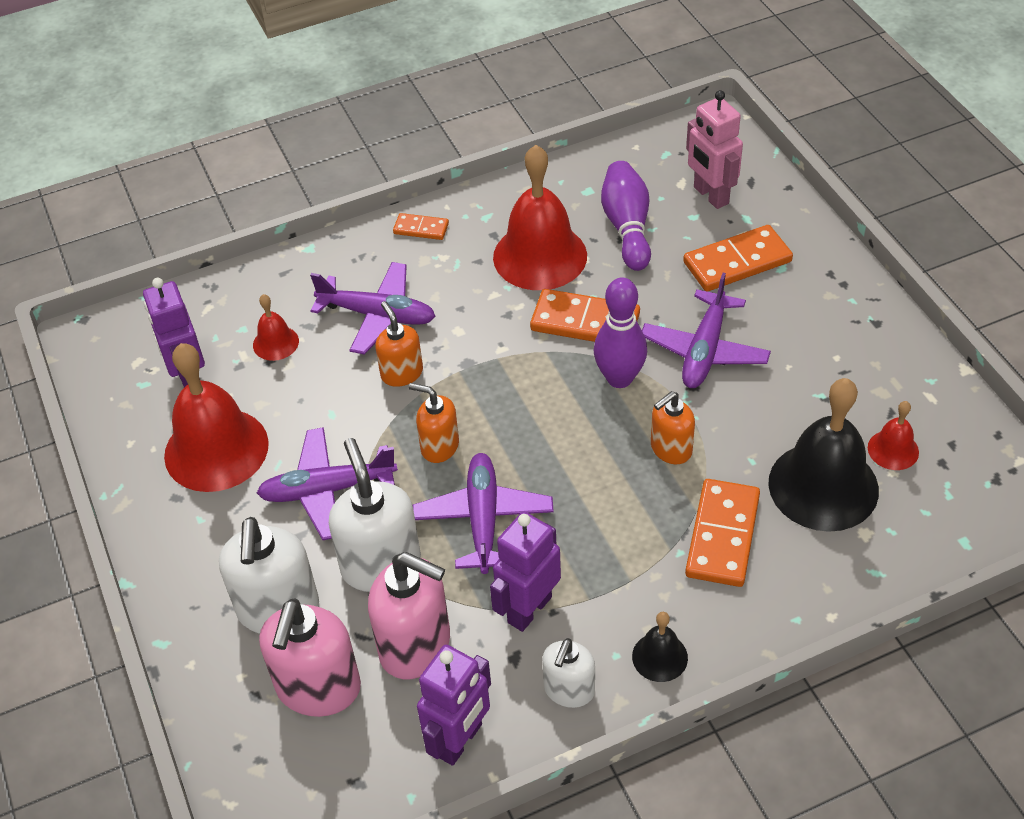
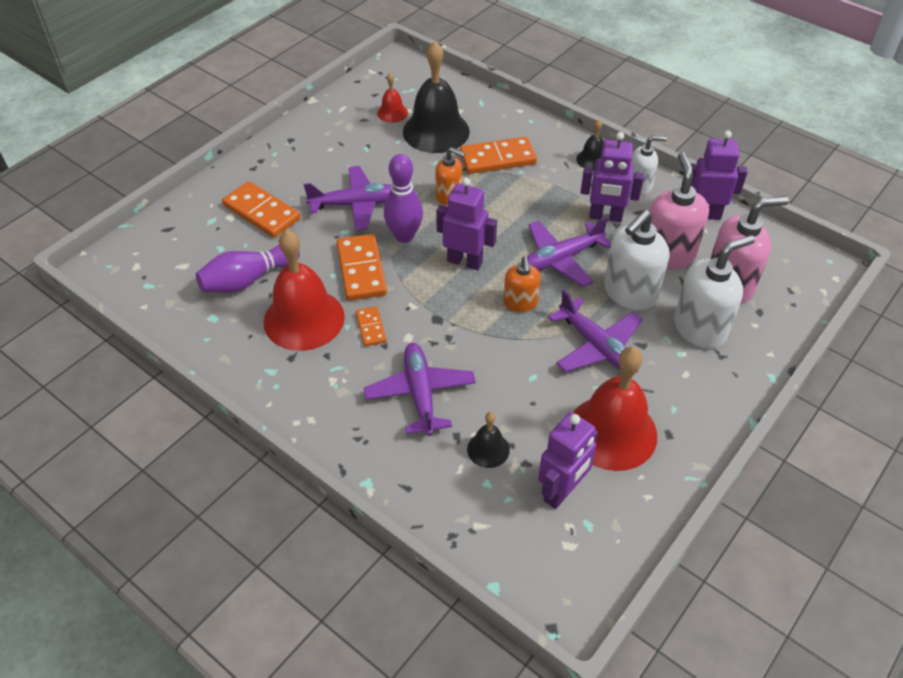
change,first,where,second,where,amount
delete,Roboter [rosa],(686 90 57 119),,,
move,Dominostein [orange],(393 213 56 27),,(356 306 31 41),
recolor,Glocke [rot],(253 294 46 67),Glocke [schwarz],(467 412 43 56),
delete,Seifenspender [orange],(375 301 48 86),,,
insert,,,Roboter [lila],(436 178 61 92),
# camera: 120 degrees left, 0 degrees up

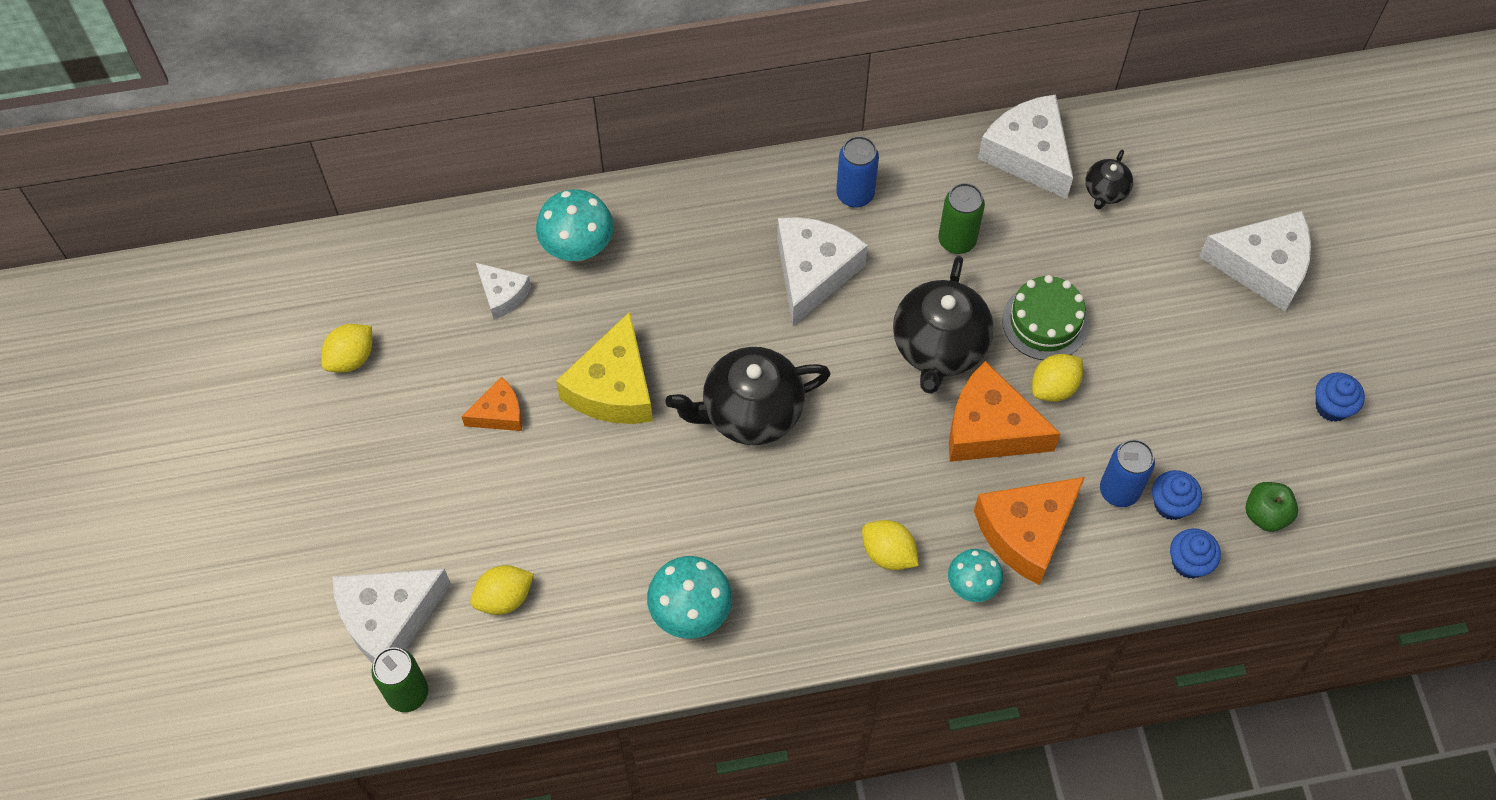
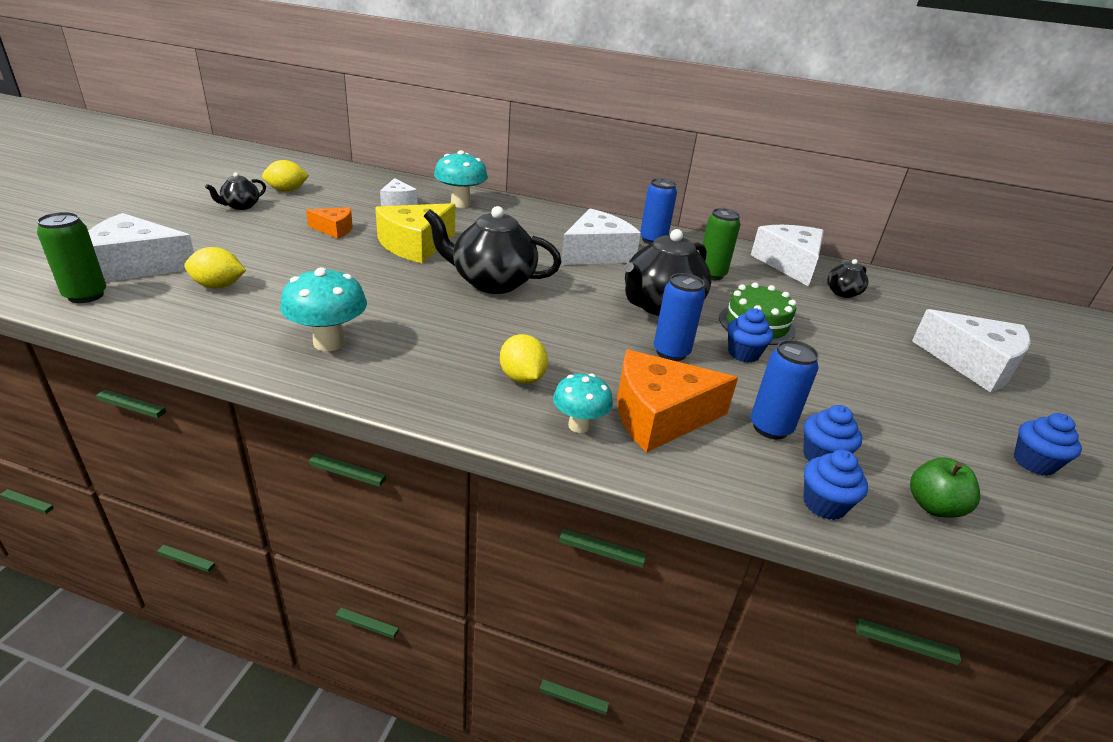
change,first,where,second,where,amount
replace,Zitrone [gelb],(1032 354 51 48),Muffin [blau],(727 308 46 55),
replace,Käse [orange],(949 361 112 101),Dose [blau],(654 273 51 88),
insert,,,Teekanne [schwarz],(205 172 61 38),
# camera: 25 degrees right, 30 degrees down

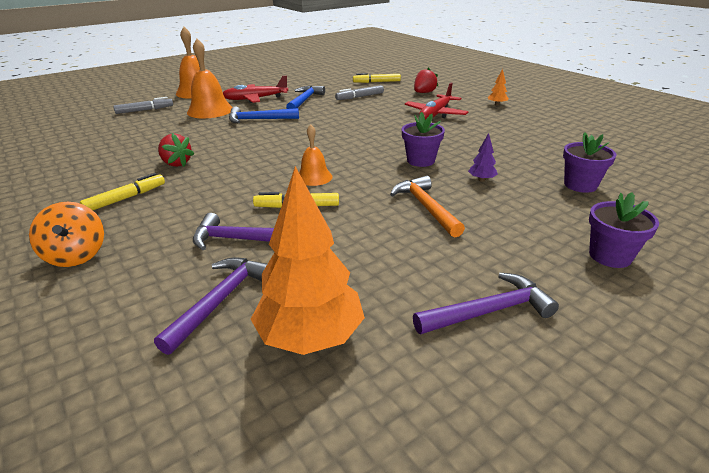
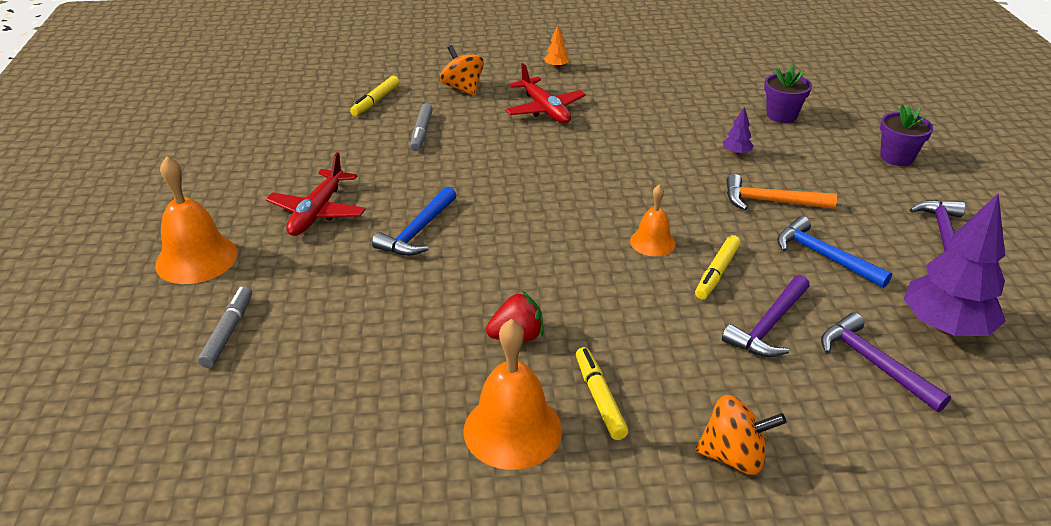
change,first,where,second,where,amount
move,Glocke [orange],(187 39 45 79),,(464 319 98 151),
replace,Erdbeere [rot],(414 68 24 25),Kreisel [orange],(440 45 44 51),
move,Hammer [blau],(286 86 39 23),,(777 216 115 72),
delete,Blumentopf [lila],(402 112 43 55),,,
recolor,Baum [orange],(251 166 114 189),Baum [lila],(904 193 102 143),
# camera: 60 degrees left, 5 degrees up

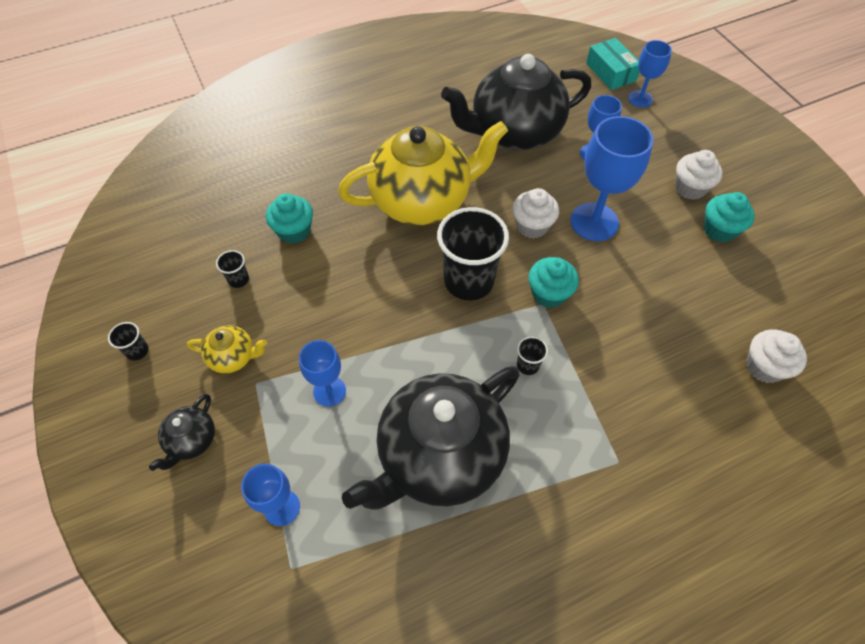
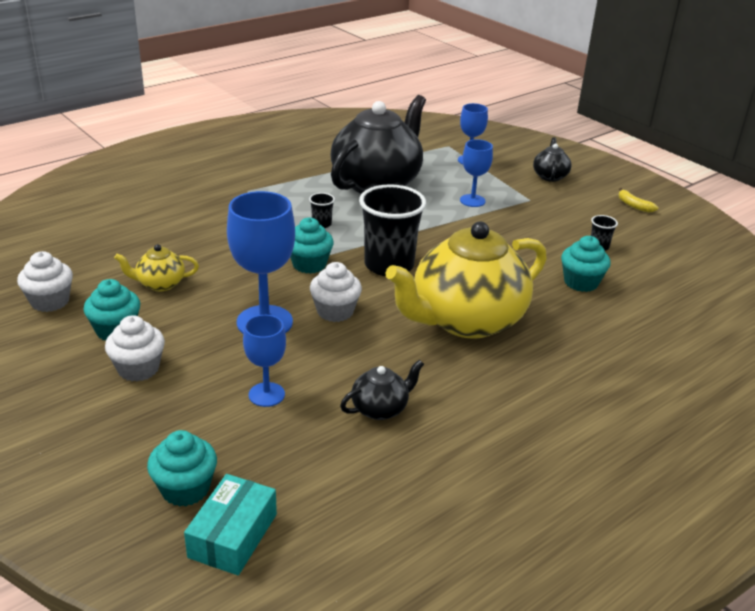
change,first,where,second,where,amount
rotate,Schachtel [türkis],(586 38 53 52),,(184 474 93 101),60 degrees clockwise
replace,Kelch [blau],(628 40 44 67),Muffin [türkis],(147 430 70 77),
resize,Teekanne [schwarz],(441 54 150 96),,(340 359 84 61),x0.43
replace,Becher [schwarz],(108 322 41 39),Banane [gelb],(619 188 39 25),
move,Teekanne [gelb],(187 325 80 48),,(114 244 85 47),
move,Muffin [weiß],(746 329 61 54),,(17 251 56 61),
# camera: 165 degrees right, 25 degrees down

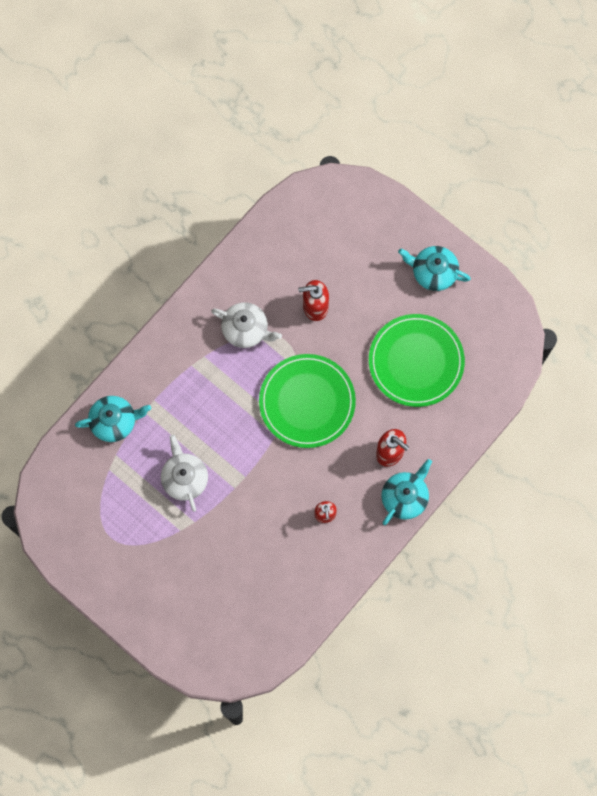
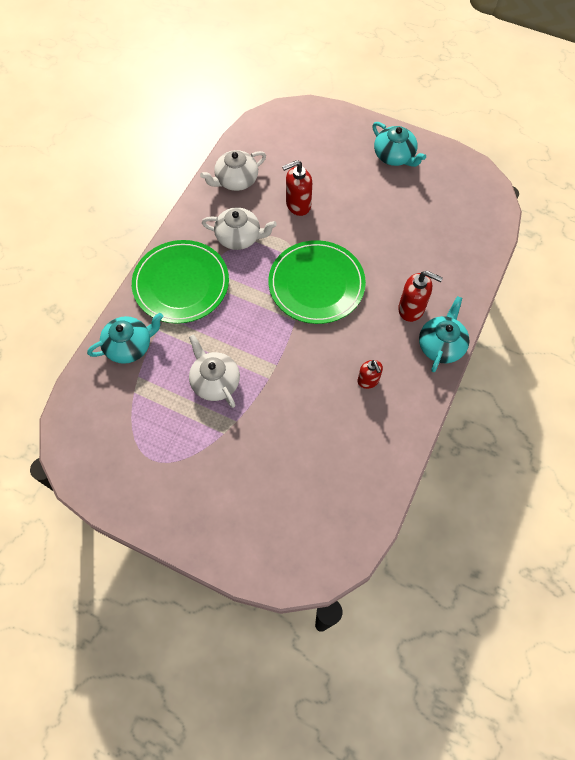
change,first,where,second,where,amount
rotate,Teekanne [türkis],(398 246 73 45),,(372 122 54 45),135 degrees counterclockwise
move,Teller [grün],(369 314 96 93),,(132 240 97 84),
insert,,,Teekanne [weiß],(200 150 66 41),
# camera: 15 degrees left, 10 degrees down

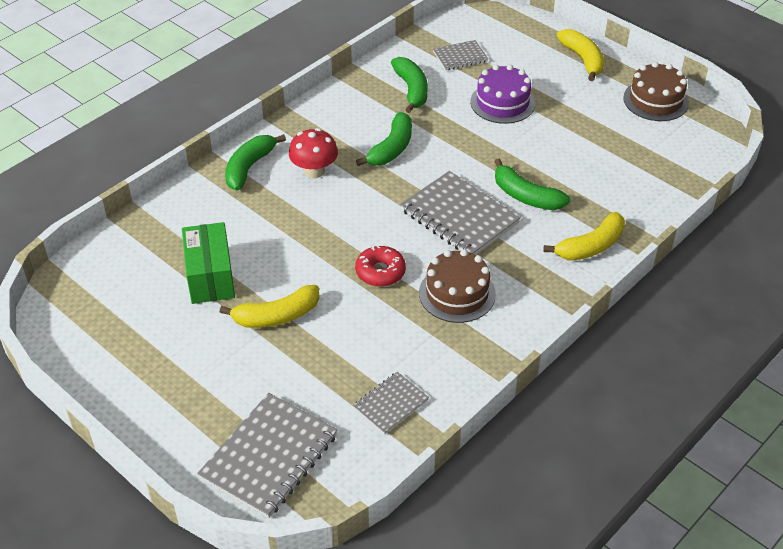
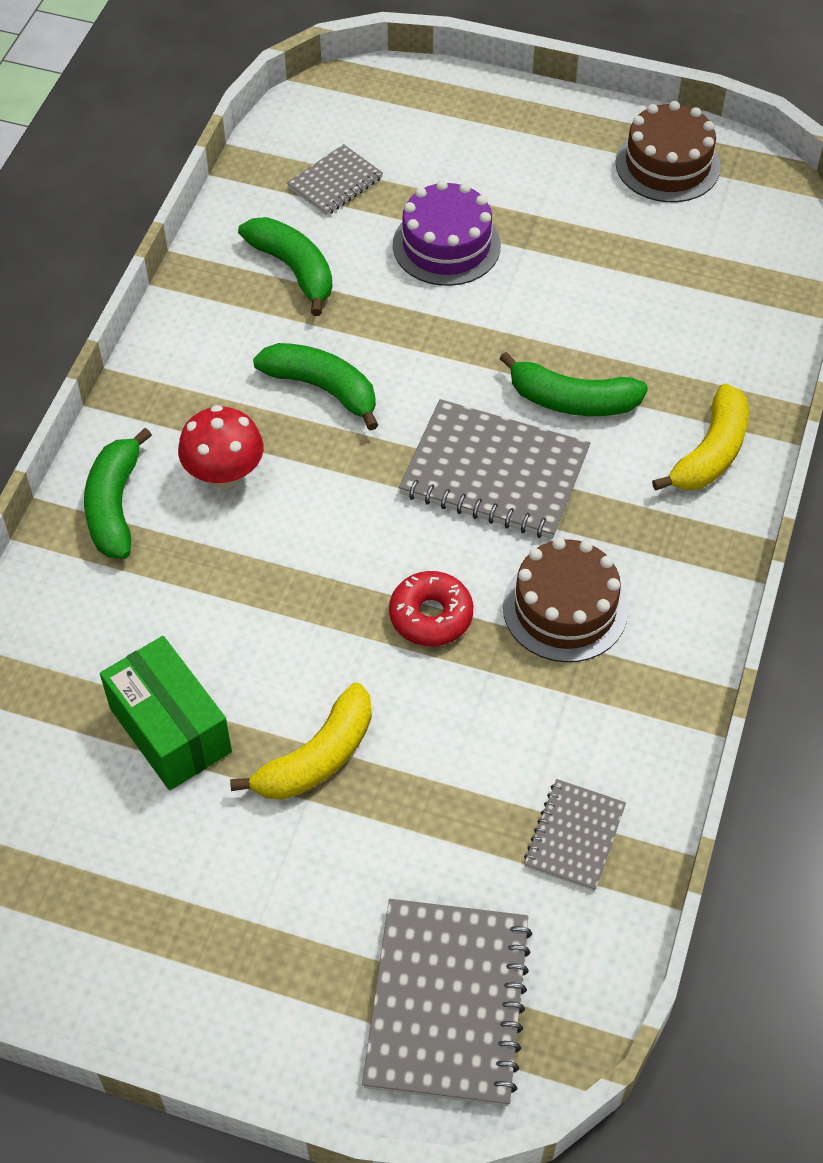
change,first,where,second,where,amount
delete,Banane [gelb],(557 29 47 52),,,
rotate,Banane [grün],(356 112 56 54),,(253 343 125 87),60 degrees counterclockwise
# camera: 25 degrees left, 10 degrees up

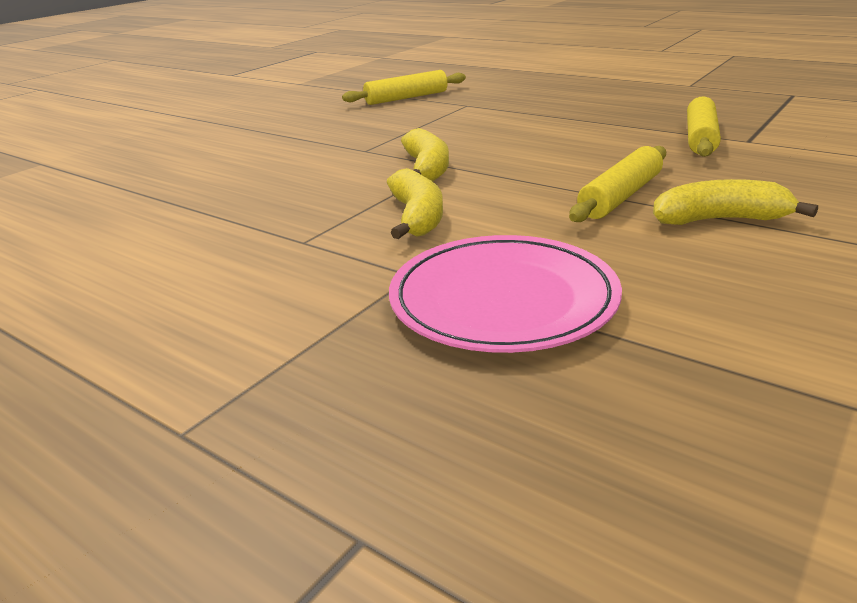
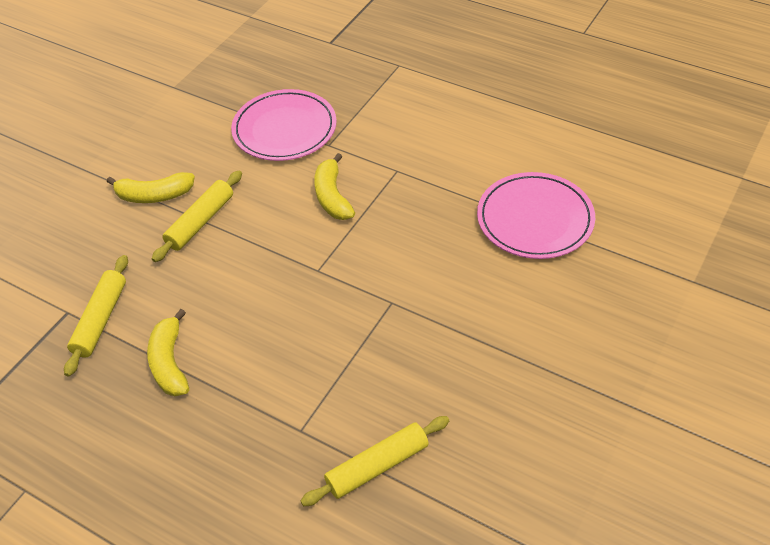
change,first,where,second,where,amount
move,Banane [gelb],(401 128 48 53),,(147 309 42 87),
insert,,,Teller [rosa],(477 172 118 87),
# camera: 175 degrees right, 20 degrees up

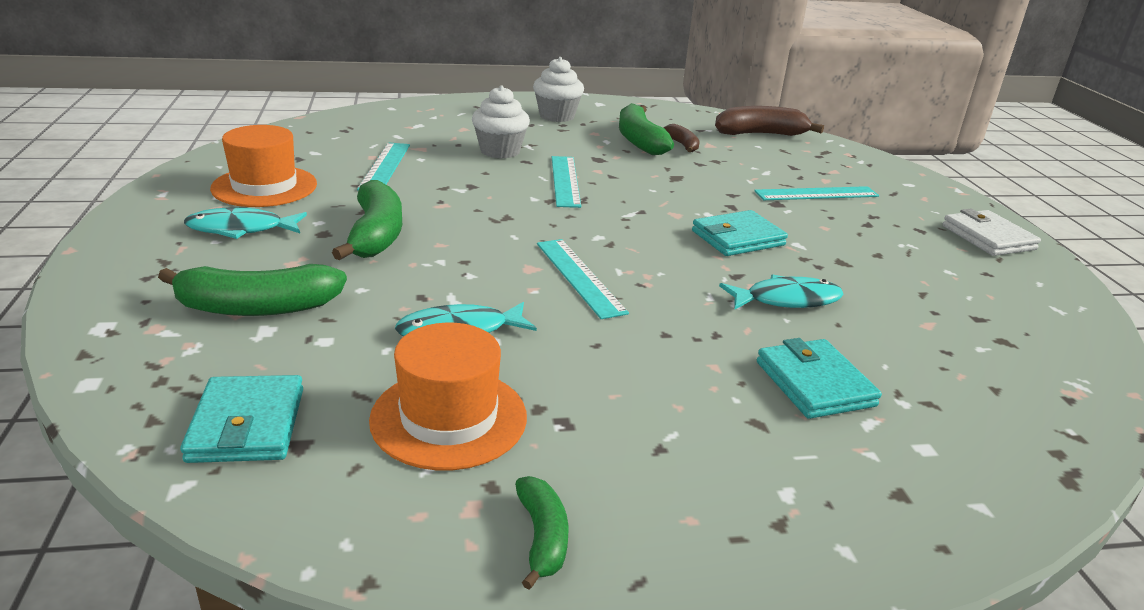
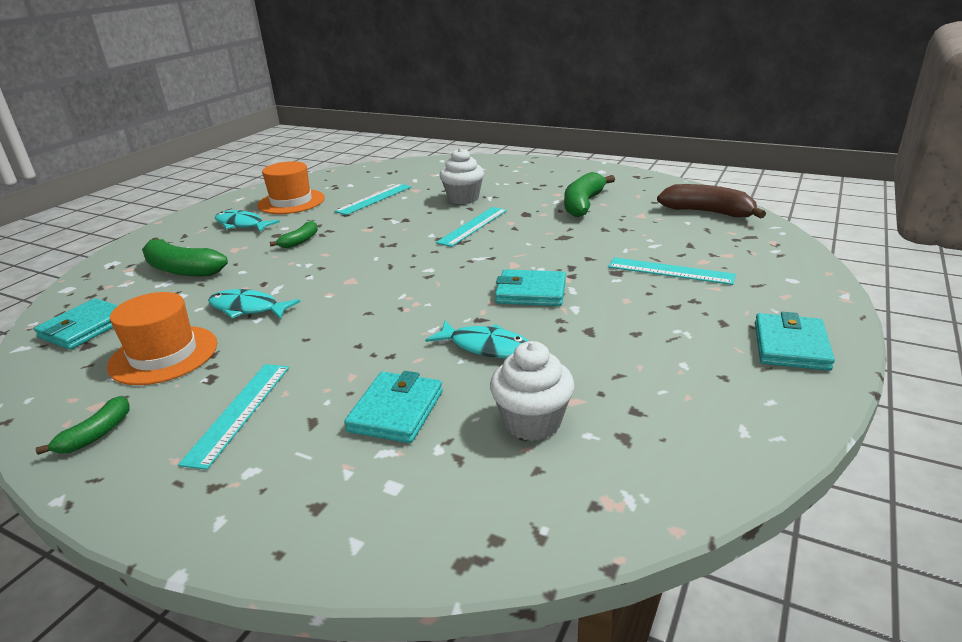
change,first,where,second,where,amount
move,Muffin [weiß],(533 57 51 65),,(490 341 85 100),
delete,Banane [braun],(664 124 35 28),,,
resize,Banane [grün],(332 180 70 80),,(269 221 49 27),x0.55
recolor,Geldbörse [weiß],(942 209 99 47),Geldbörse [türkis],(755 312 80 59),
move,Lineal [türkis],(537 239 92 80),,(178 364 111 106),
# camera: 40 degrees right, 0 degrees up

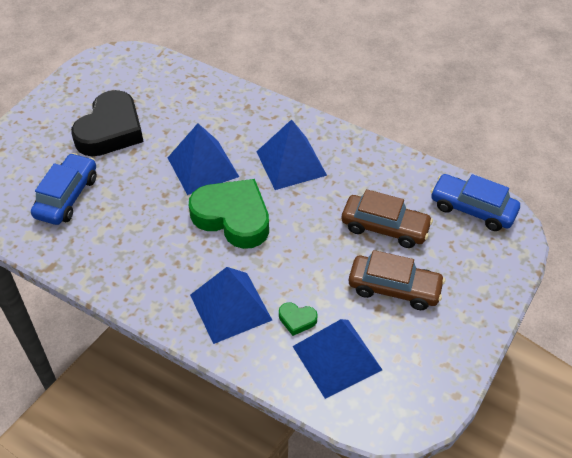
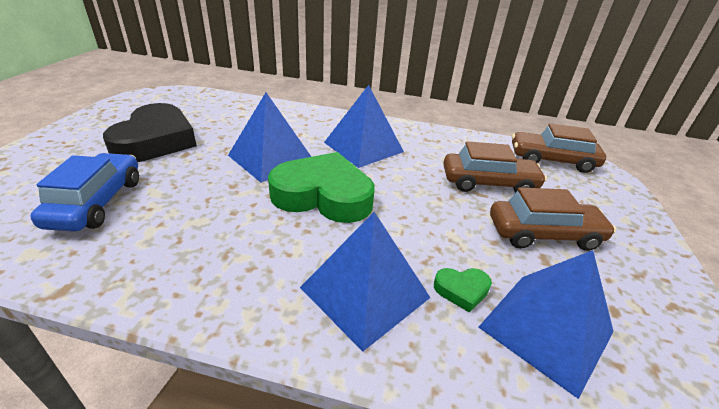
change,first,where,second,where,amount
recolor,Auto [blau],(430 174 90 57),Auto [braun],(512 123 94 50),
# camera: 20 degrees left, 15 degrees down

